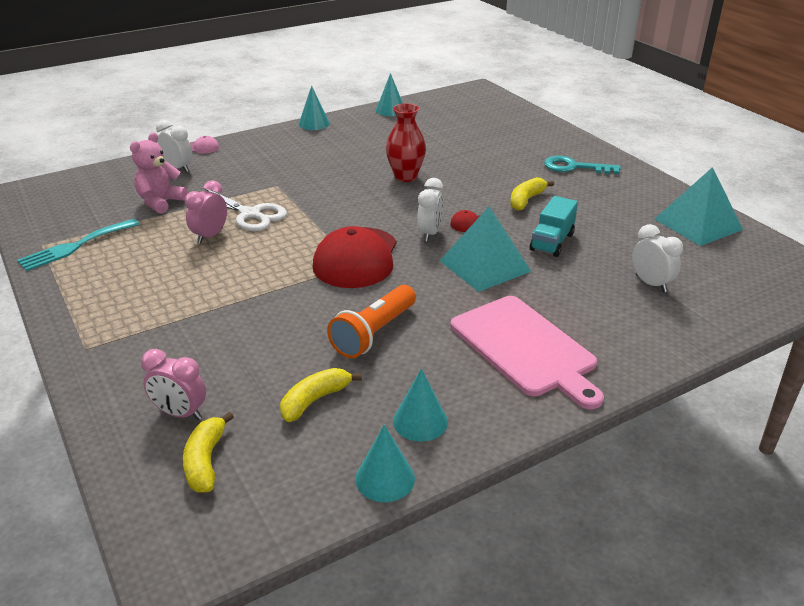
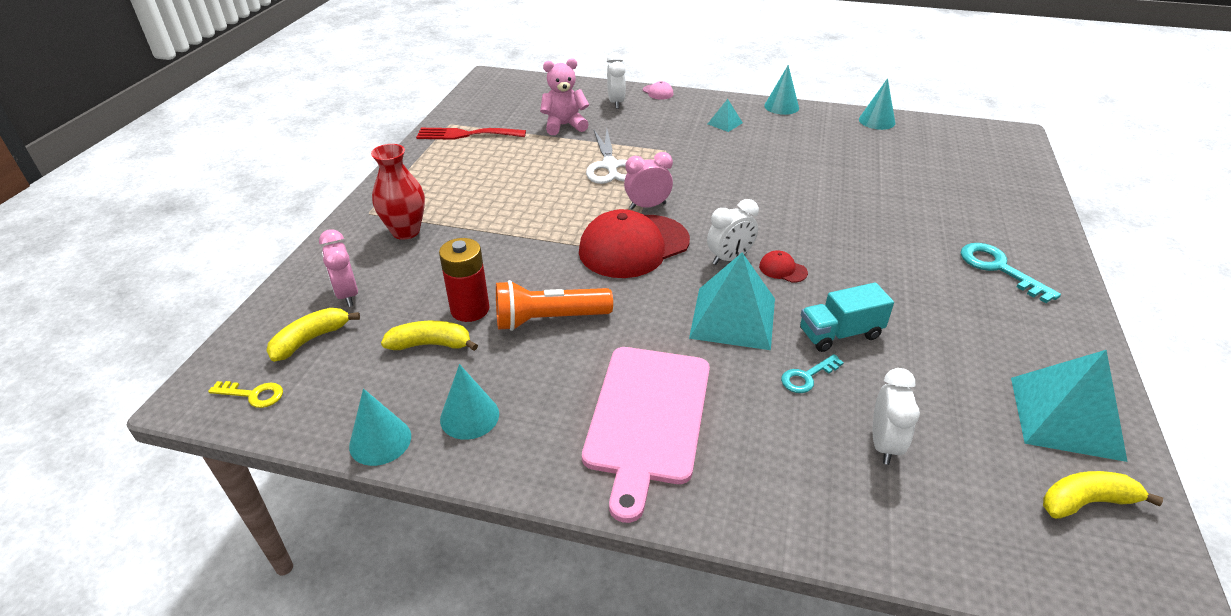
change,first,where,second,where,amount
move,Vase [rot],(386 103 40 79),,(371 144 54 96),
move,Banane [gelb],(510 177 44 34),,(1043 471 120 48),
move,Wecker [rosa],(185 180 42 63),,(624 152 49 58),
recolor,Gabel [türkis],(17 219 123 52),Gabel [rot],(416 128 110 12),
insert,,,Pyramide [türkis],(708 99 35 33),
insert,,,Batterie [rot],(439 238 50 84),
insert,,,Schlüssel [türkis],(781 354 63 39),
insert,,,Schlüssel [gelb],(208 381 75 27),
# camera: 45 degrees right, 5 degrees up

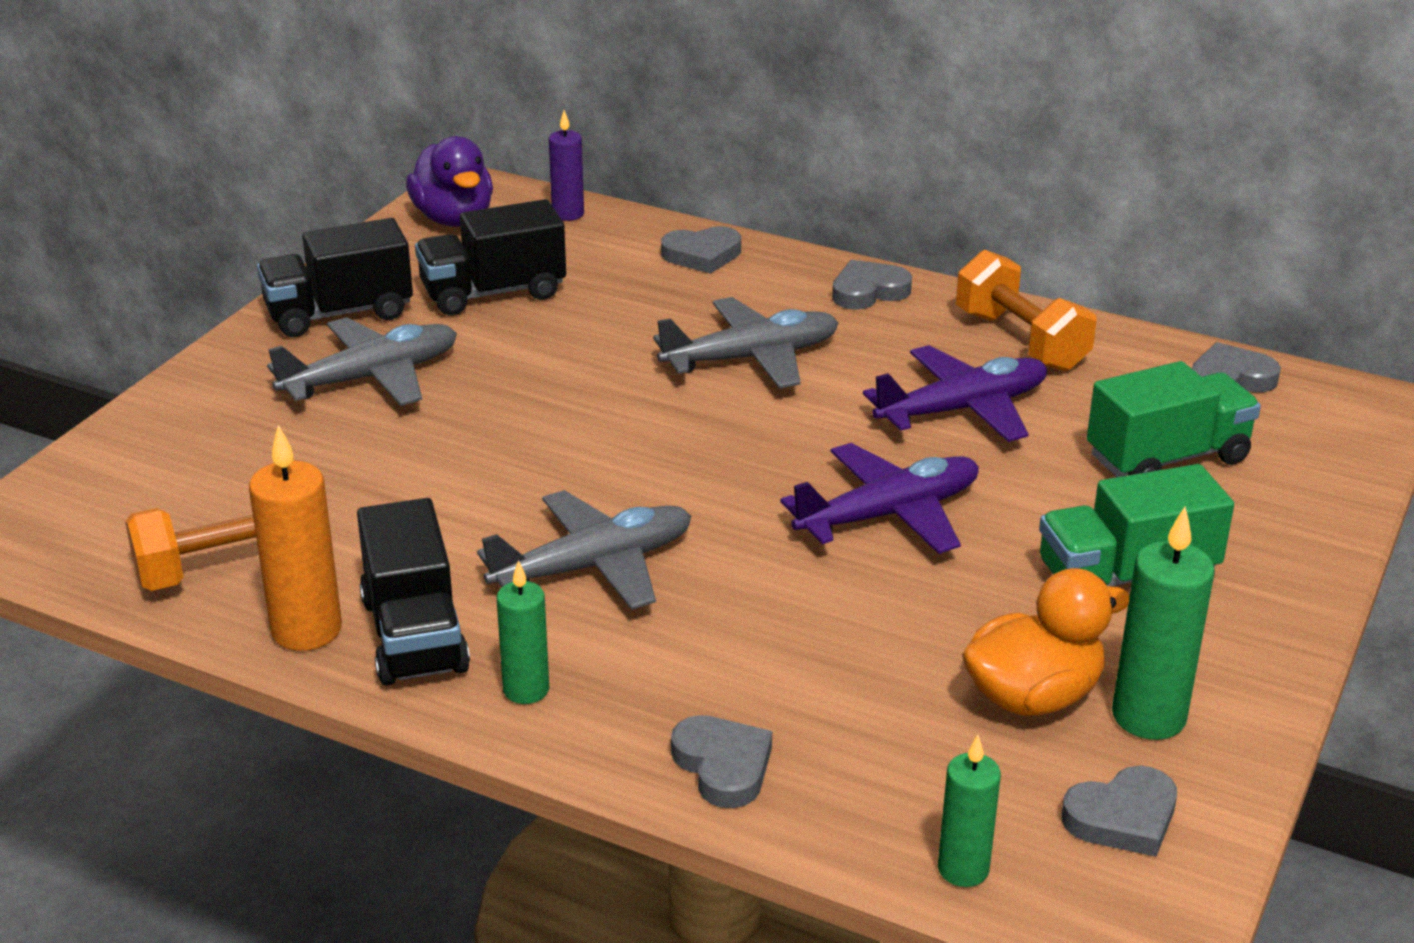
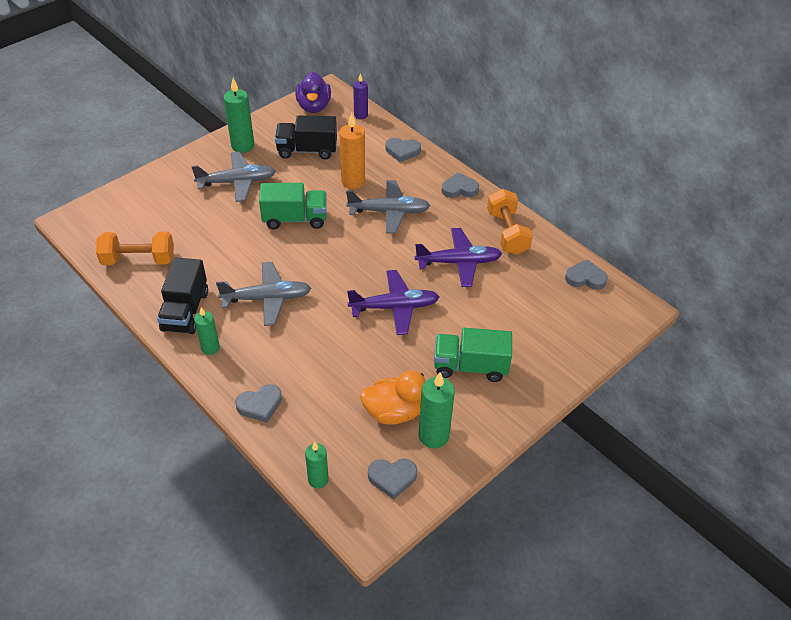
change,first,where,second,where,amount
replace,Lastwagen [schwarz],(257 218 156 119),Kerze [grün],(224 78 30 75),
move,Lastwagen [grün],(1087 361 174 116),,(259 183 68 46),
move,Kerze [orange],(249 425 93 226),,(339 113 26 76),
rotate,Herz [grau],(671 715 101 93),,(235 384 47 39),75 degrees clockwise
# camera: 20 degrees right, 15 degrees up

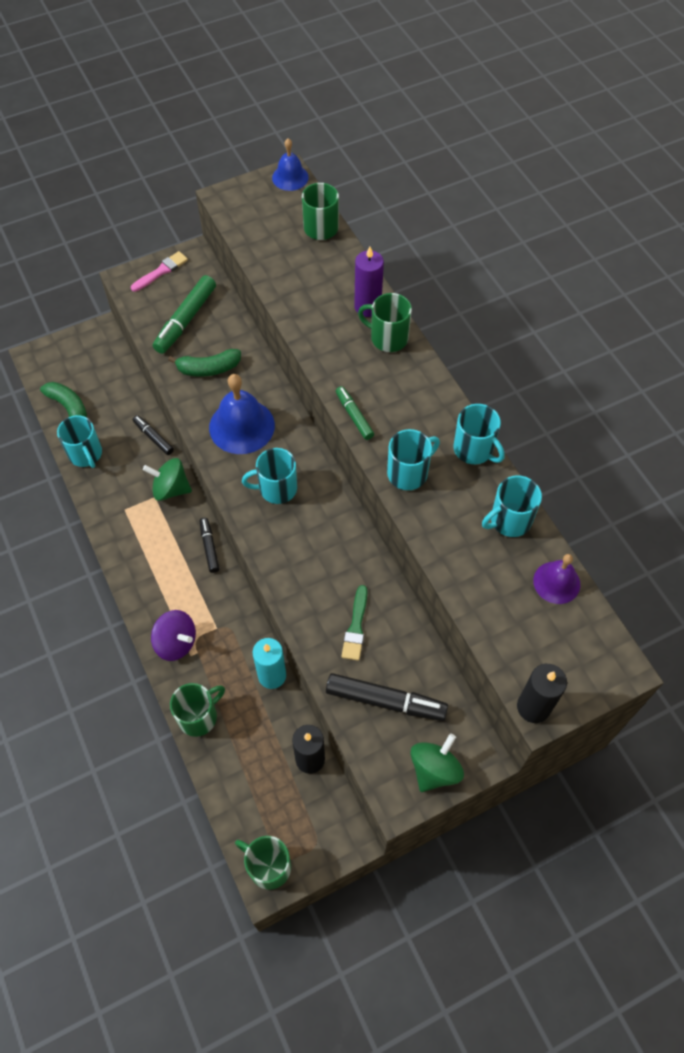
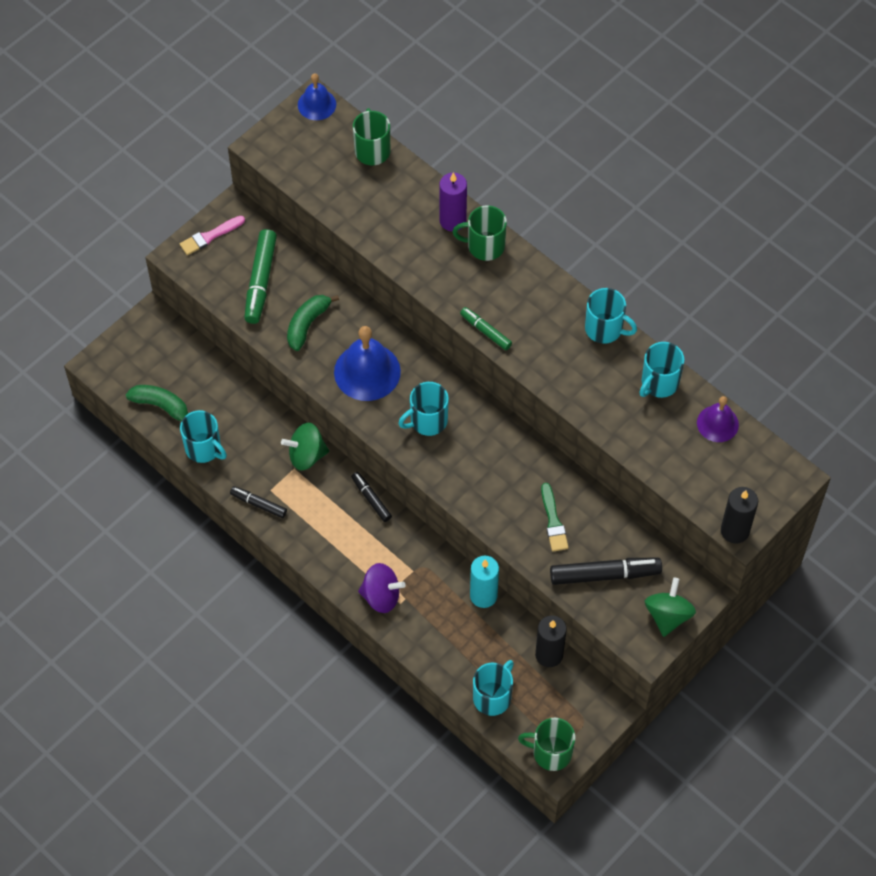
change,first,where,second,where,amount
rotate,Pinsel [rosa],(131 251 57 41),,(180 216 65 39),150 degrees counterclockwise
rotate,Banane [grün],(168 349 73 28),,(287 295 52 56),150 degrees clockwise
move,Filzstift [schwarz],(132 415 42 40),,(230 486 57 32),
move,Tasse [türkis],(387 429 53 61),,(473 660 41 56),
delete,Tasse [grün],(170 683 55 54),,,
# camera: 20 degrees left, 0 degrees up

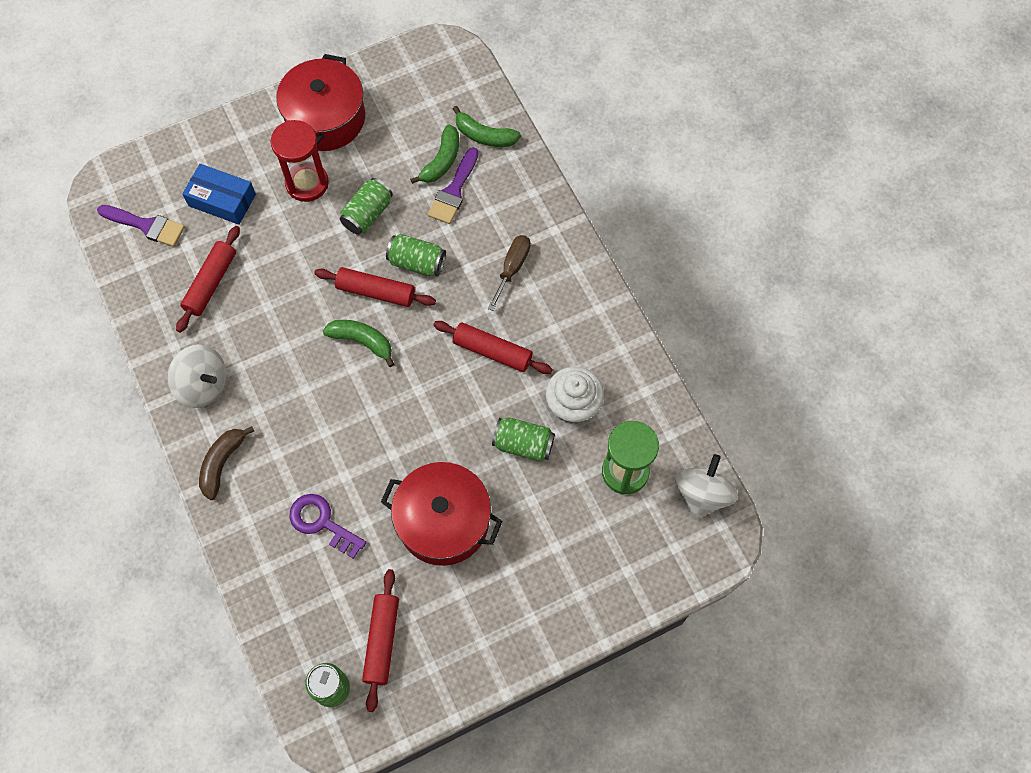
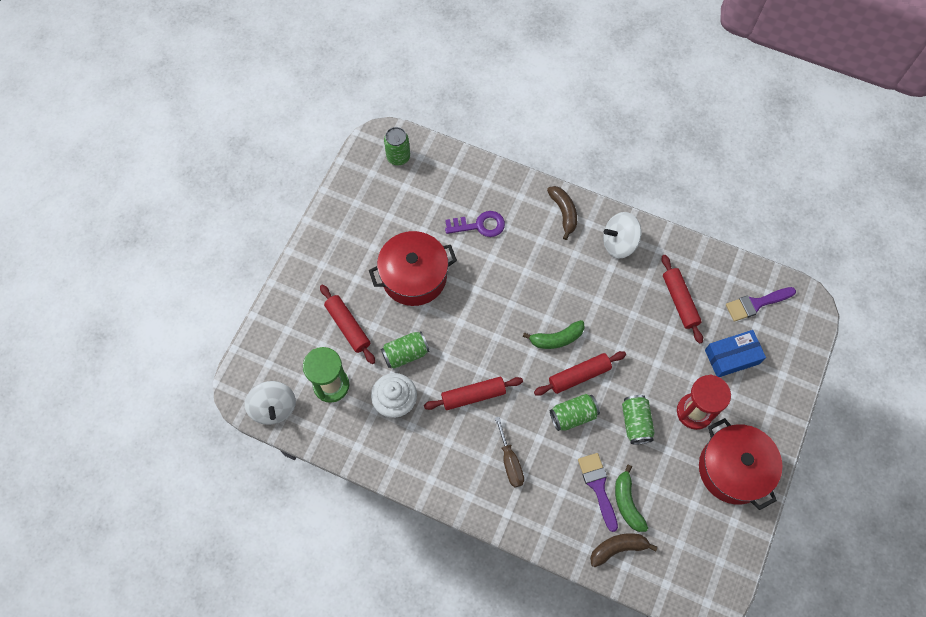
change,first,where,second,where,amount
recolor,Banane [grün],(453 106 68 41),Banane [braun],(590 533 68 34),
move,Nudelholz [rot],(362 569 37 143),,(320 284 55 80),
# camera: 140 degrees right, 0 degrees up

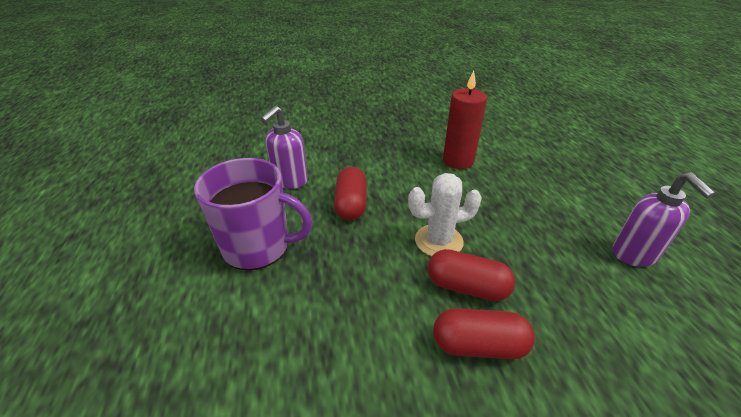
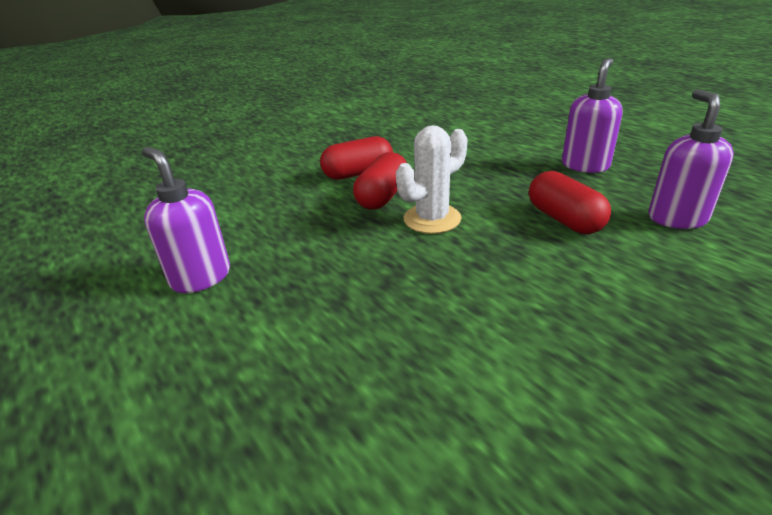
change,first,where,second,where,amount
delete,Kerze [rot],(443 71 44 98),,,
replace,Tasse [lila],(194 158 118 112),Seifenspender [lila],(562 58 61 115),
rotate,Kapsel [rot],(428 249 87 53),,(353 152 54 57),60 degrees counterclockwise
# camera: 155 degrees right, 5 degrees down

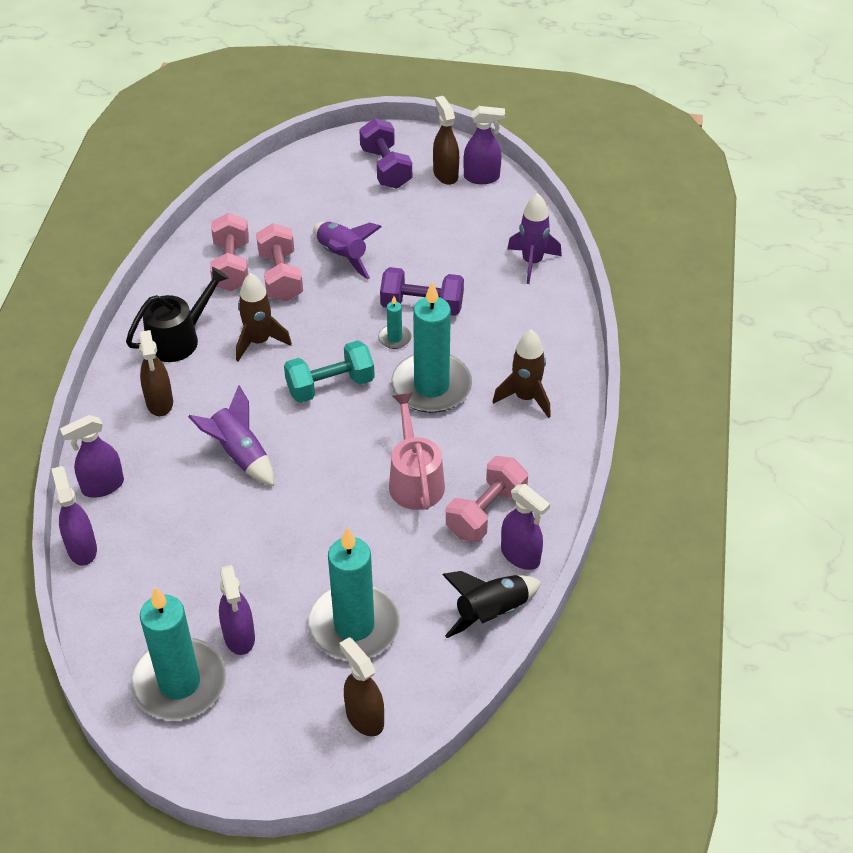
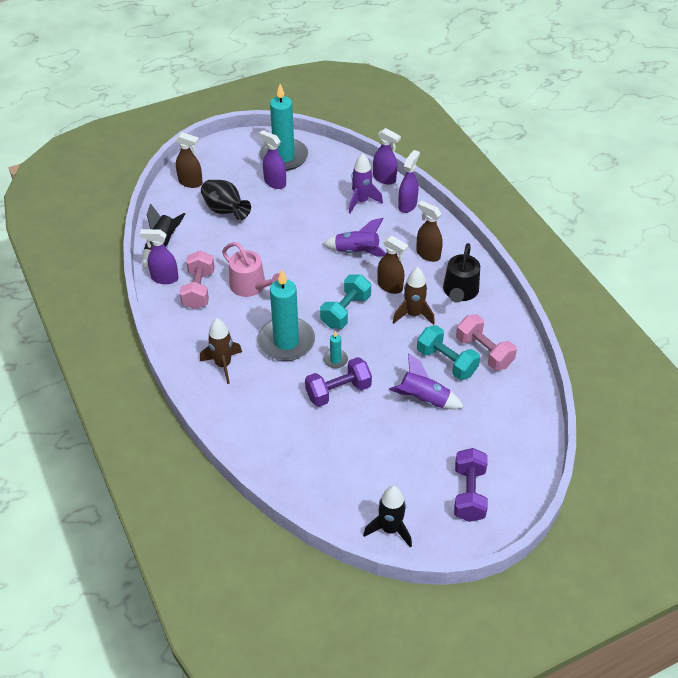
change,first,where,second,where,amount
move,Sprühflasche [braun],(433 96 26 89),,(377 236 32 58),
replace,Sprühflasche [lila],(463 106 42 78),Rakete [schwarz],(363 486 49 62),
rotate,Hantel [lila],(359 118 53 71),,(454 448 34 74),60 degrees clockwise
move,Rakete [lila],(507 193 55 91),,(349 154 34 60),
recolor,Hantel [rosa],(256 223 47 79),Hantel [türkis],(417 325 63 55),
replace,Kerze [türkis],(308 527 92 134),Vase [schwarz],(201 180 50 40),
# camera: 145 degrees right, 0 degrees up

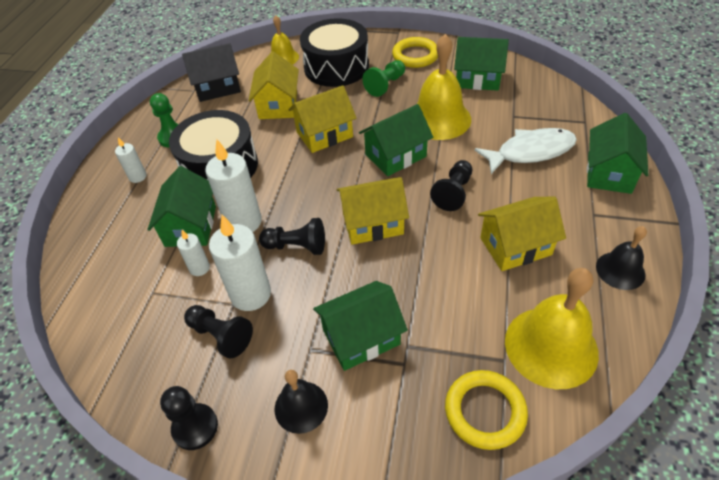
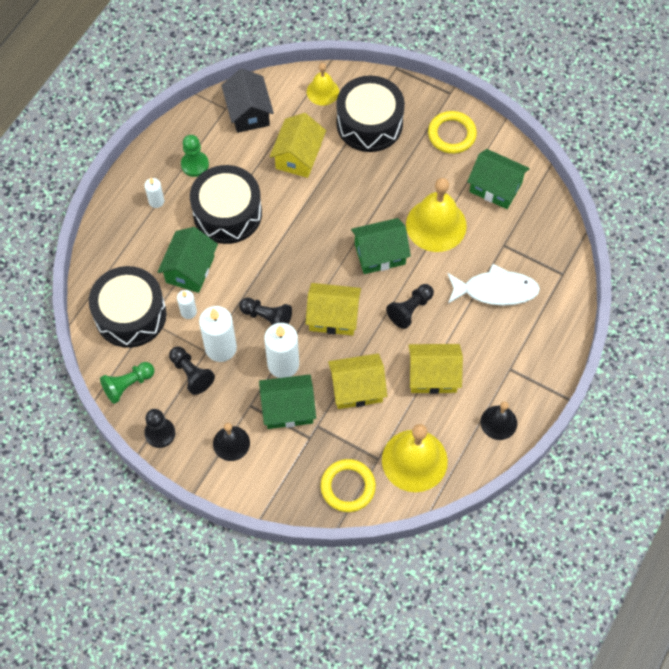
change,first,where,second,where,amount
rotate,Haus [schwarz],(182 43 59 59),,(221 68 53 65),75 degrees clockwise
move,Bauer [grün],(362 60 43 37),,(100 362 54 42),
move,Haus [gelb],(288 85 68 68),,(328 354 59 55),
delete,Haus [grün],(587 113 61 81),,,
move,Kerze [weiß],(205 140 57 92),,(264 323 35 55),
insert,,,Trommel [schwarz],(89 266 78 82),
# camera: 15 degrees right, 15 degrees up

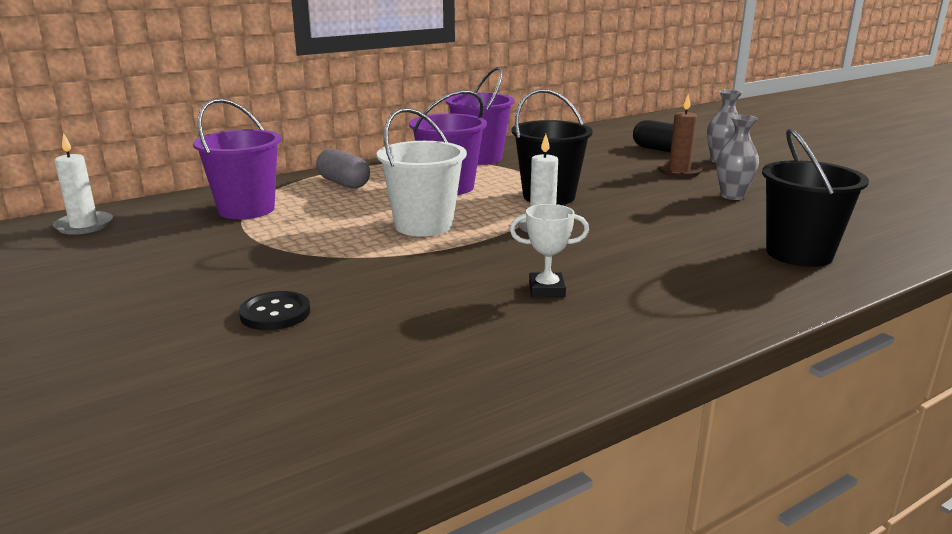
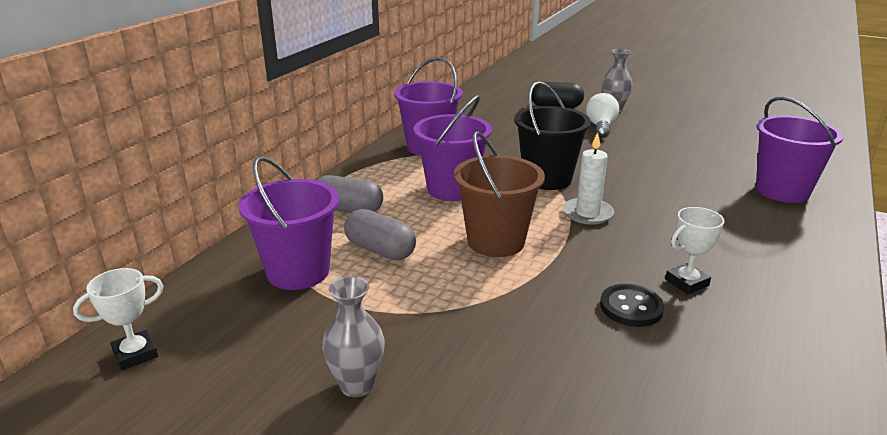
change,first,where,second,where,amount
replace,Kerze [braun],(657 95 46 83),Glühbirne [weiß],(586 93 33 45),
recolor,Eimer [weiß],(377 108 90 129),Eimer [braun],(454 131 91 126),
move,Vase [grau],(716 115 43 85),,(322 276 63 121),
recolor,Eimer [schwarz],(762 128 107 139),Eimer [lila],(756 97 88 106),
replace,Kerze [weiß],(53 133 60 102),Pokal [weiß],(73 268 90 102),
move,Knopf [schwarz],(239 291 71 39),,(600 284 64 43),
insert,,,Kapsel [grau],(344 209 72 51),
# camera: 30 degrees left, 5 degrees up

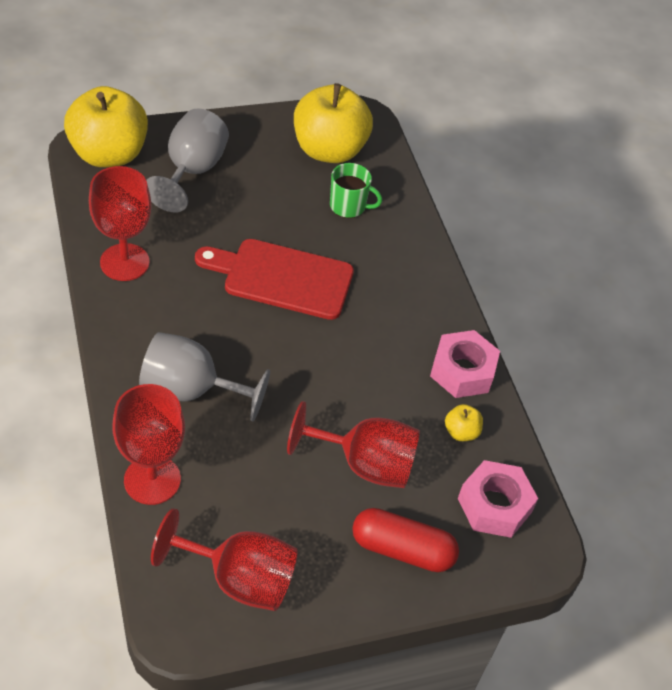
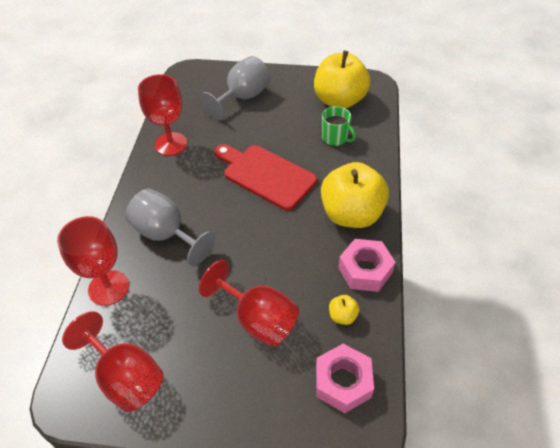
change,first,where,second,where,amount
move,Apfel [gelb],(64 86 84 81),,(321 162 68 66),
delete,Kapsel [rot],(352 508 107 64),,,
# camera: 30 degrees right, 0 degrees up

